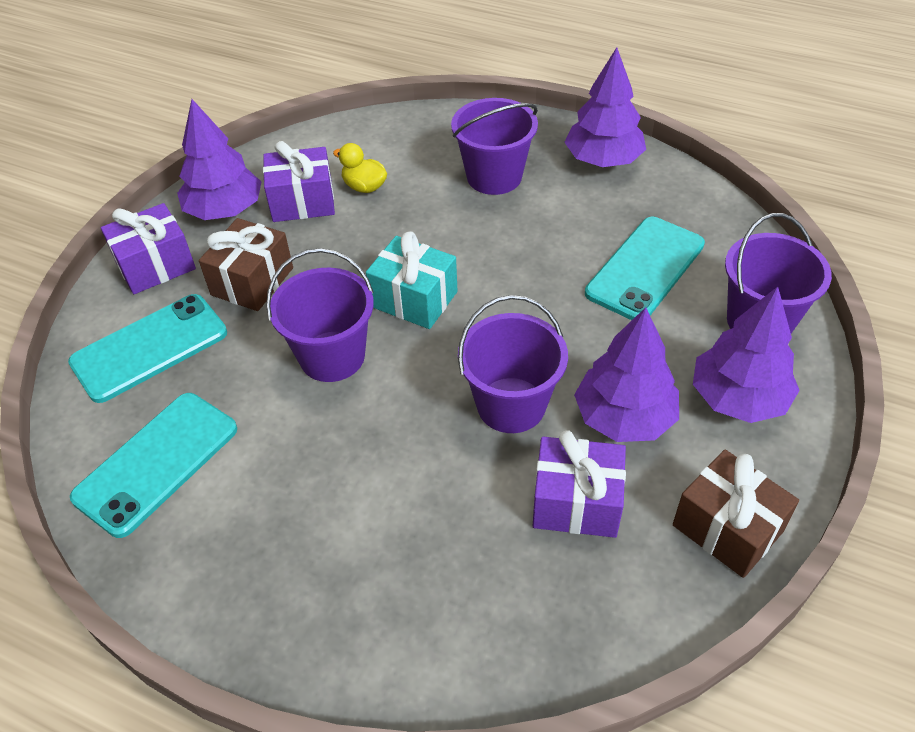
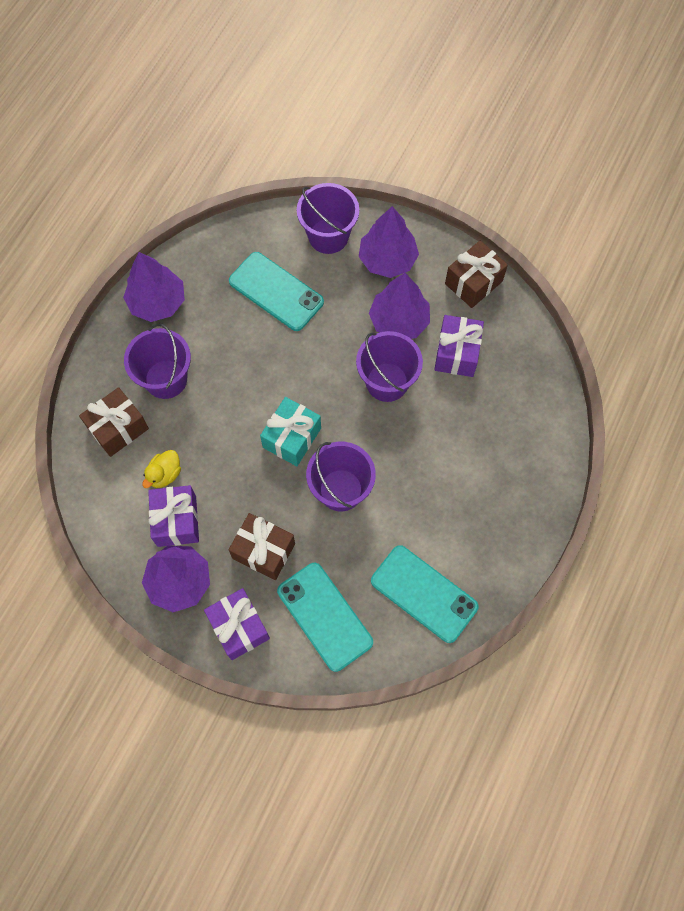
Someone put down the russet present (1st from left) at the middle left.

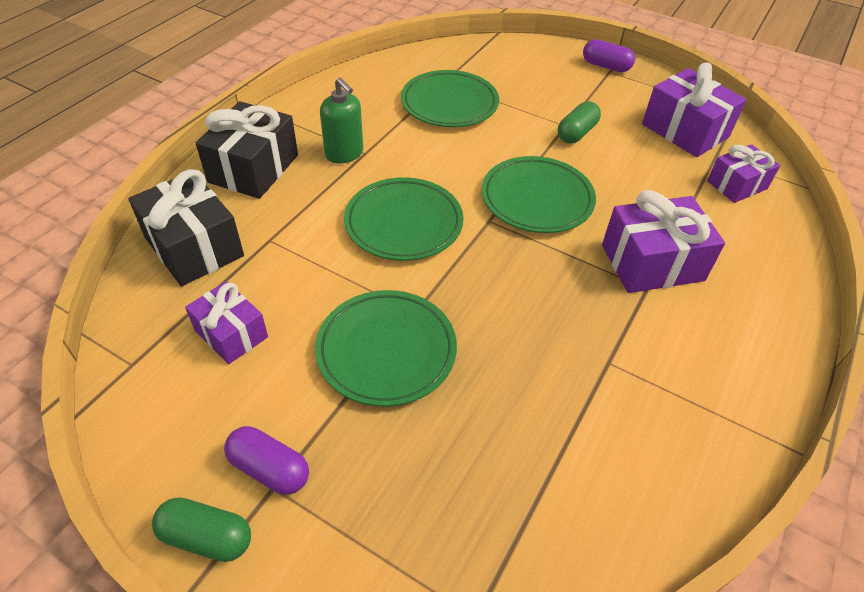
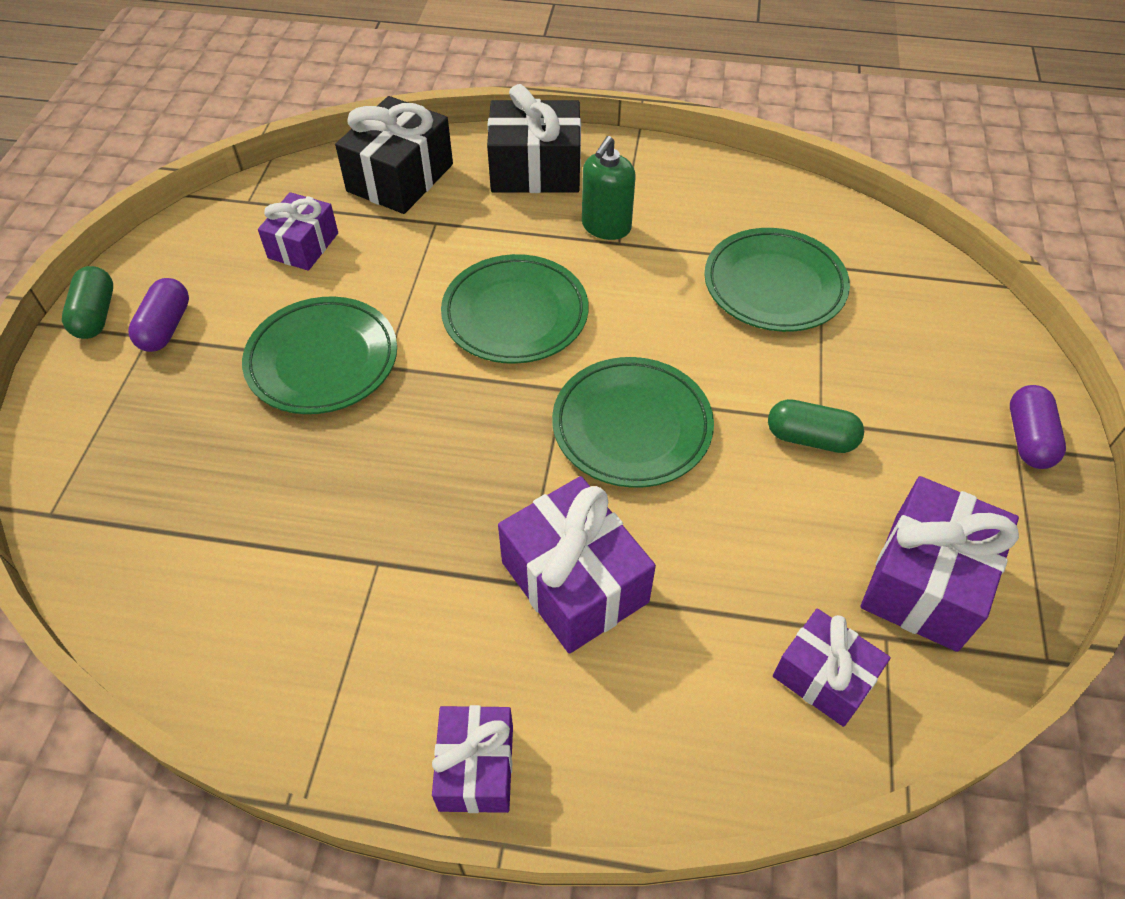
Someone put down the violet present (2nd from left) at the bottom centre.

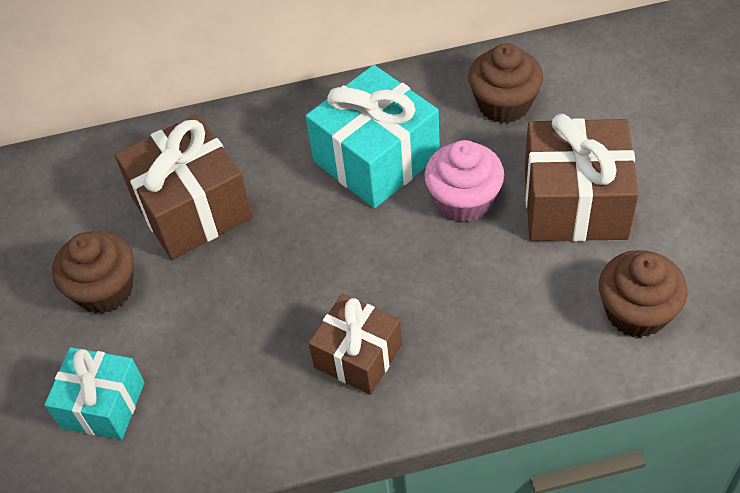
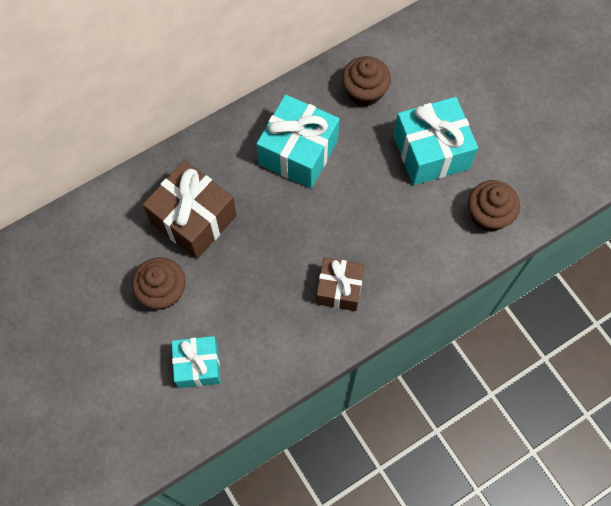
Someone repainted the russet present (3rd from left) at the middle right, which became the aqua present (3rd from left) at the top right.
Someone took away the rosy fairy cake at the centre.

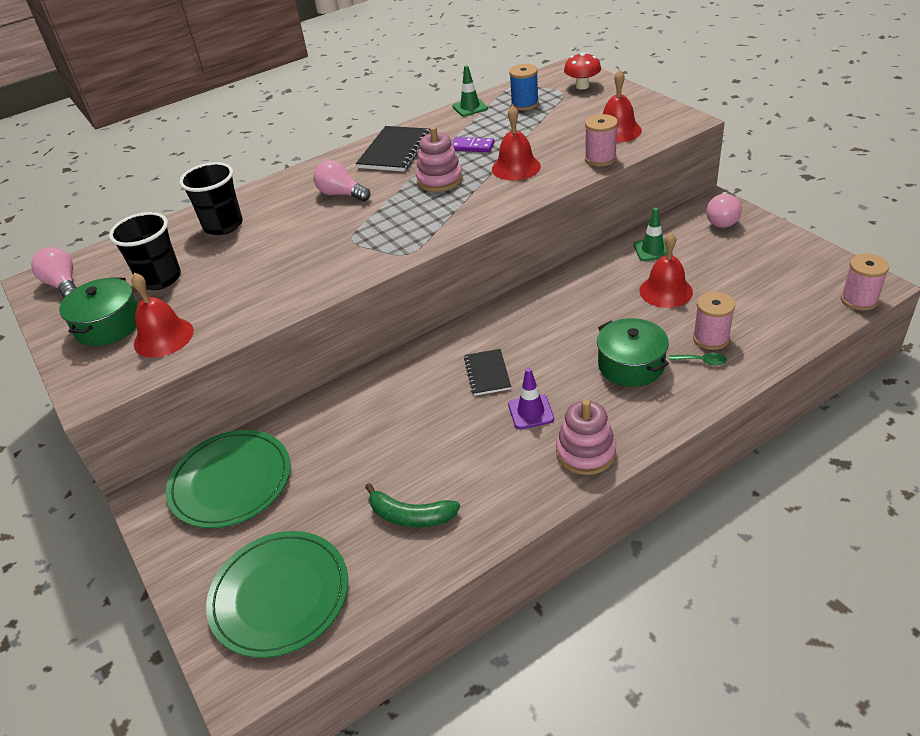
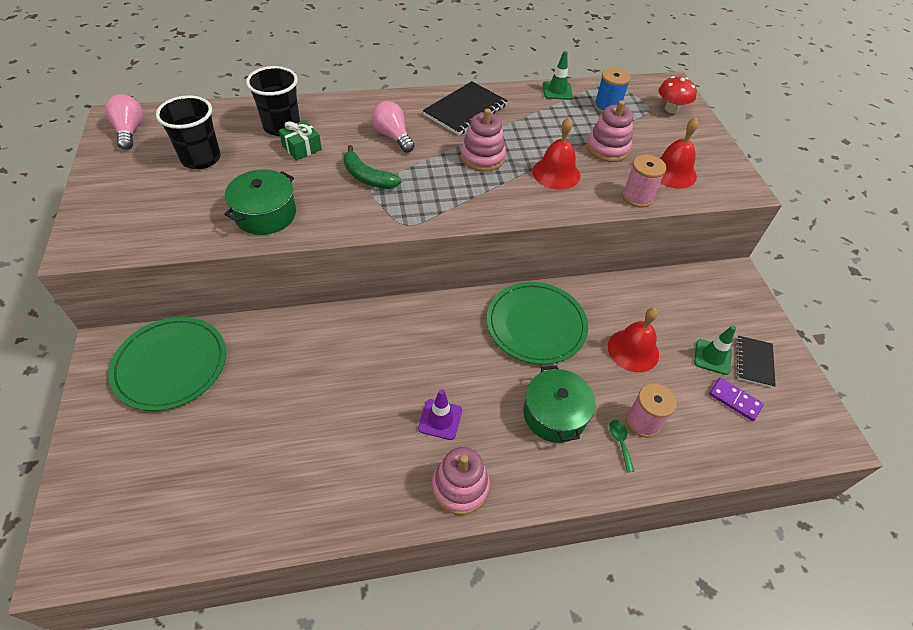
Someone carried the violet domino tile from the top centre to the middle right.
Someone took away the rosy bulb (3rd from left) at the top right.
Someone carried the emerald safety cone (2nd from left) from the top right to the middle right.
Someone took away the rosy bobbin (3rd from left) at the middle right.
Someone took away the scarlet hand bell (1st from left) at the middle left.
Someone carried the emerald pot (1st from left) from the middle left to the top left.
Someone carried the black notebook (2nd from left) from the centre to the middle right.
Someone rotated the emerald tablespoon at the middle right by 135 degrees counterclockwise.
Someone carried the emerald toy banana from the bottom centre to the top centre.
Someone carried the emerald plate (2nd from left) from the bottom left to the centre.
Someone put down the rosy ring stacker (3rd from left) at the top right.
Someone put down the emerald present at the top left.

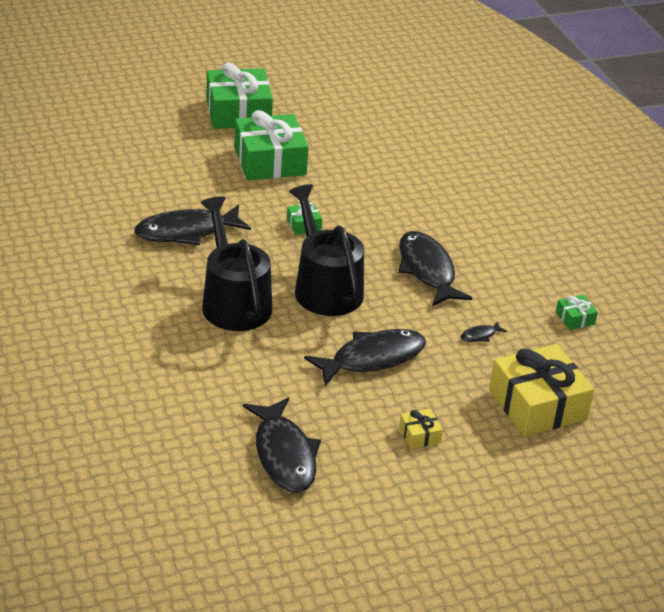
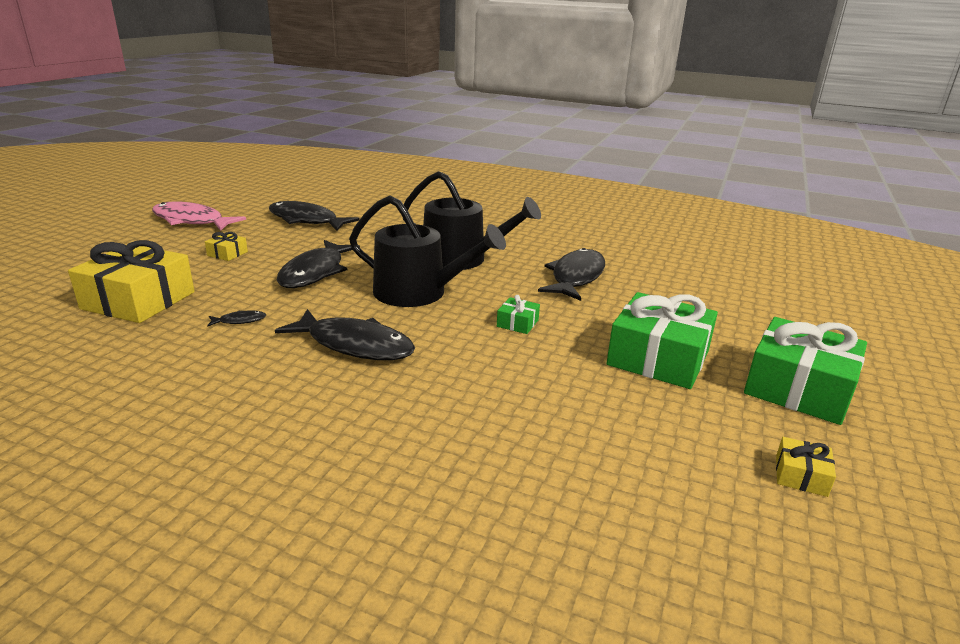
Someone took away the emerald present (4th from left) at the middle right.
Someone rotated the black toy fish (5th from left in the first image) at the middle right by 60 degrees clockwise.
Someone put down the rosy toy fish at the middle left.
Someone put down the yellow present (3rd from left) at the bottom right.

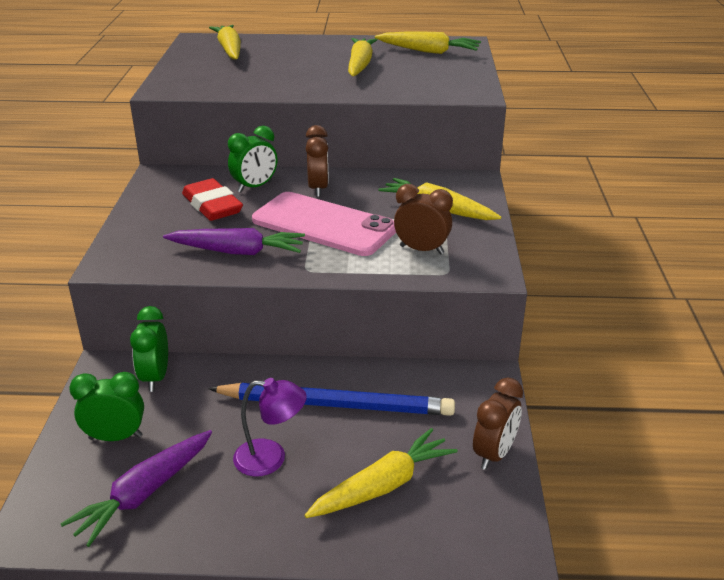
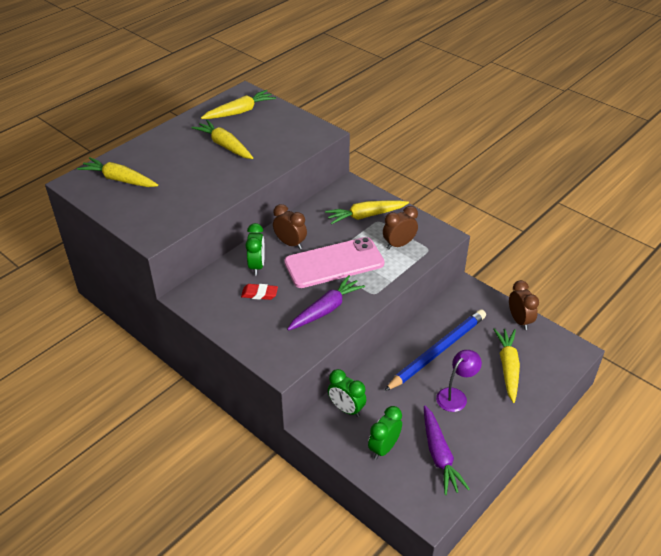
Someone scaled the scarlet eraser at the middle left by 0.60.

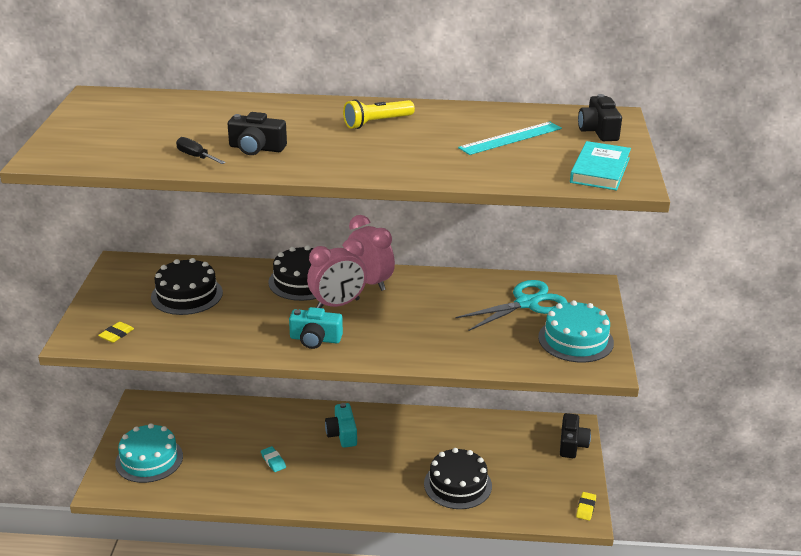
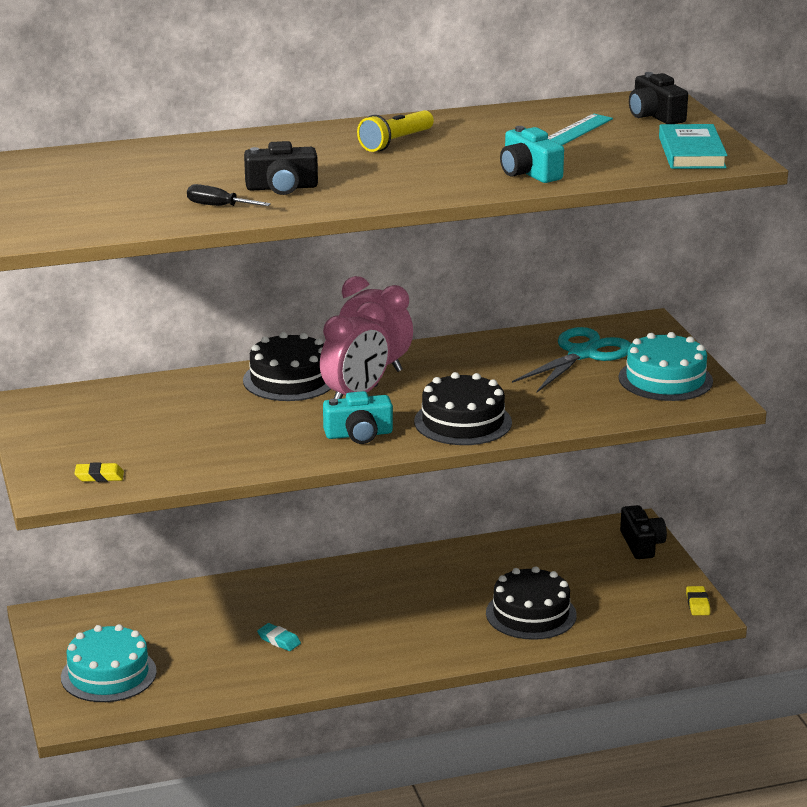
Someone carried the black layer cake (1st from left in the first image) from the middle left to the centre.
Someone rotated the yellow eraser (1st from left) at the middle left by 75 degrees clockwise.
Someone carried the aqua camera (2nd from left) from the bottom centre to the top centre.

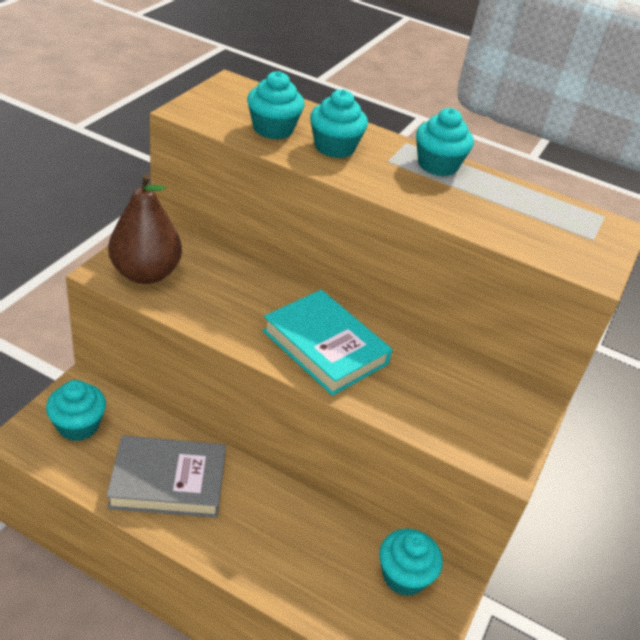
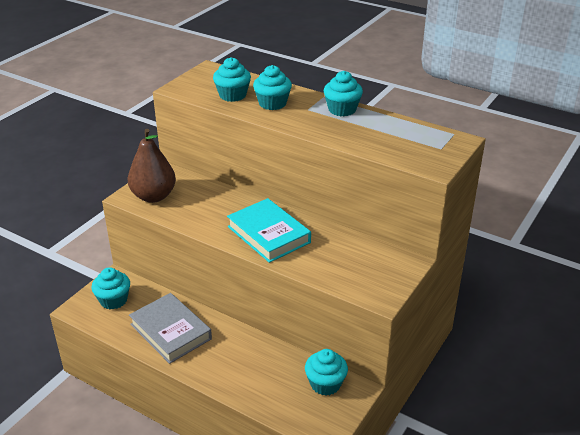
Someone rotated the grey hardback at the bottom left by 45 degrees clockwise.

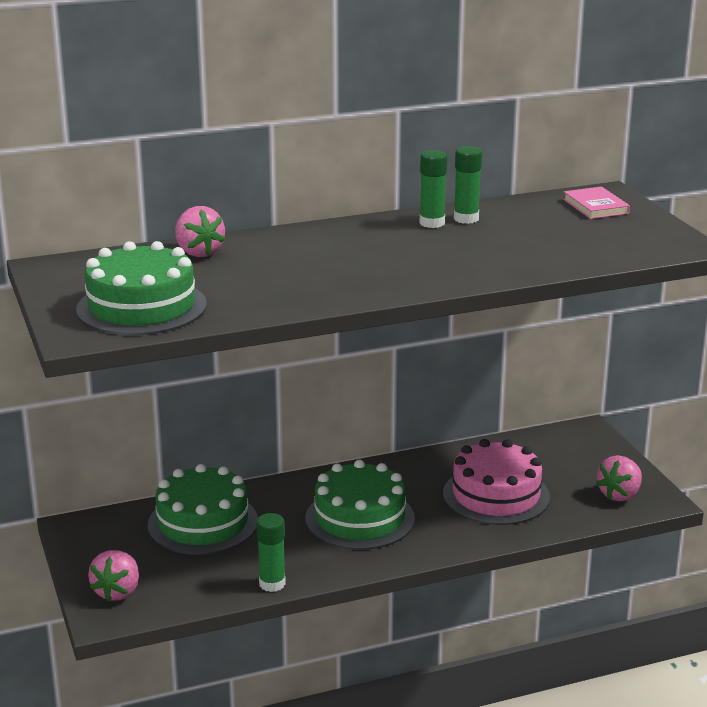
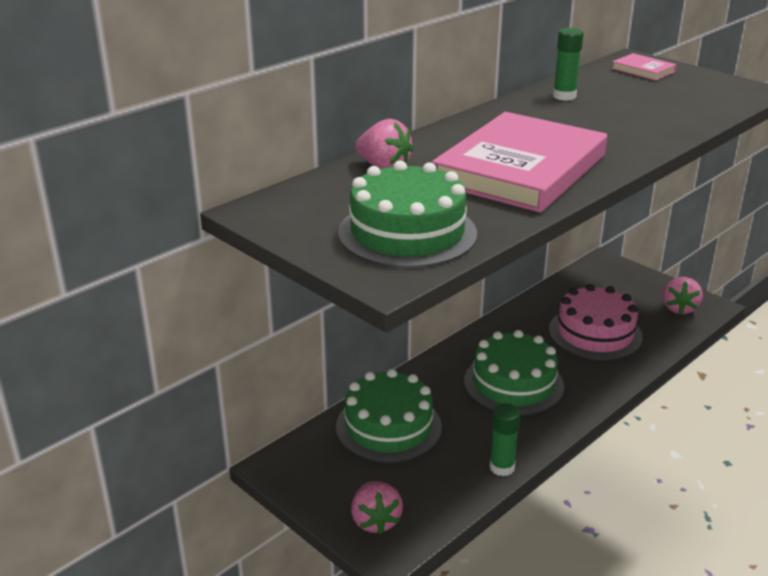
Someone took away the emerald stick of glue (2nd from left) at the top centre.
Someone put down the rosy hardback (1st from left) at the top right.

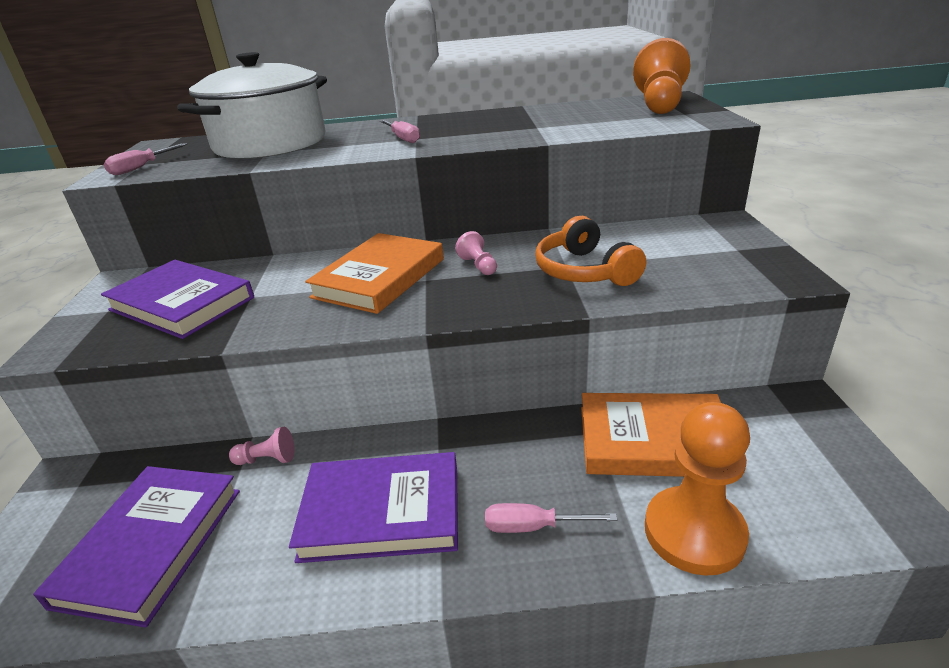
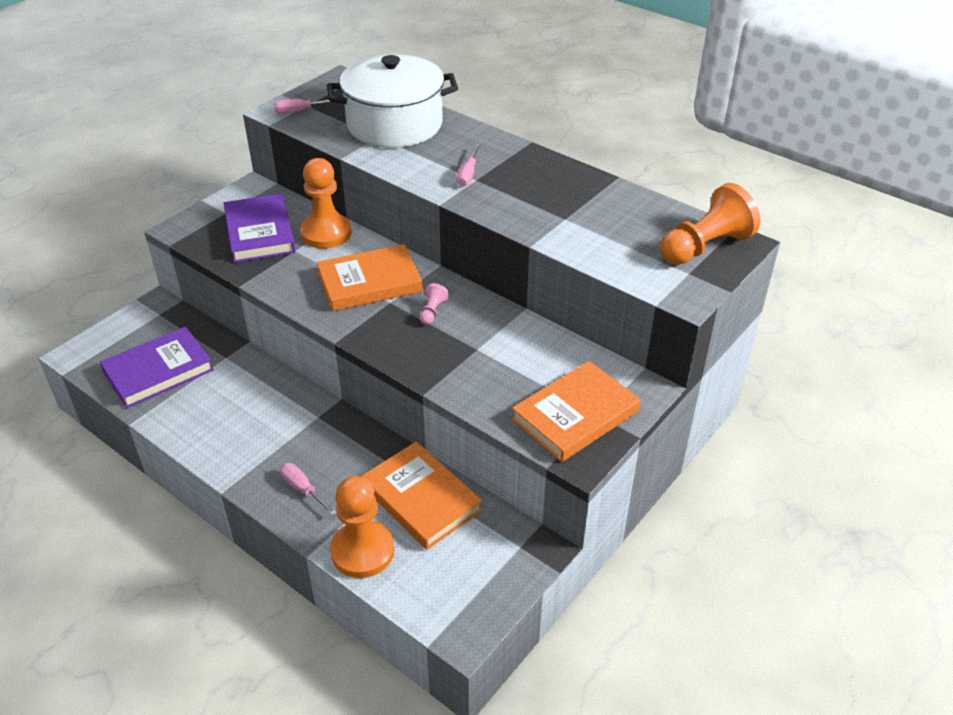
Someone took away the orange-coloured headphones at the centre.
Someone took away the rosy chess pawn (1st from left) at the bottom left.
Someone took away the violet hardback (3rd from left) at the bottom centre.
Someone put down the orange-coloured chess pawn (1st from left) at the top centre.
Someone put down the orange-coloured hardback (3rd from left) at the centre.

